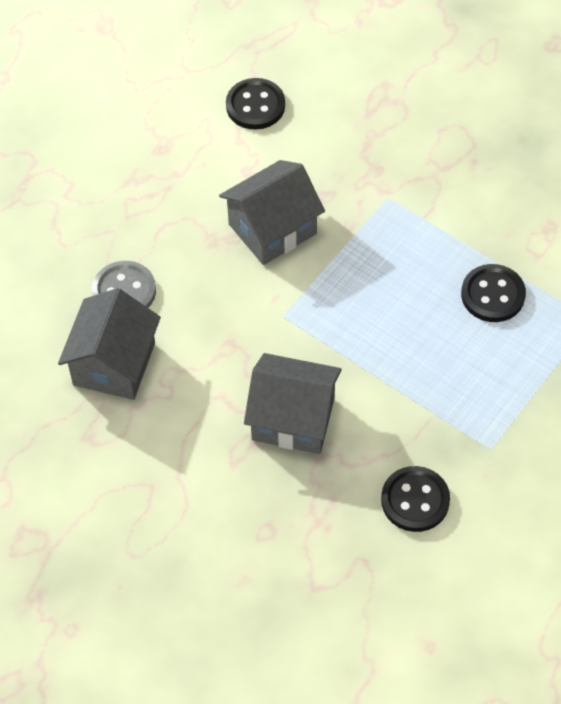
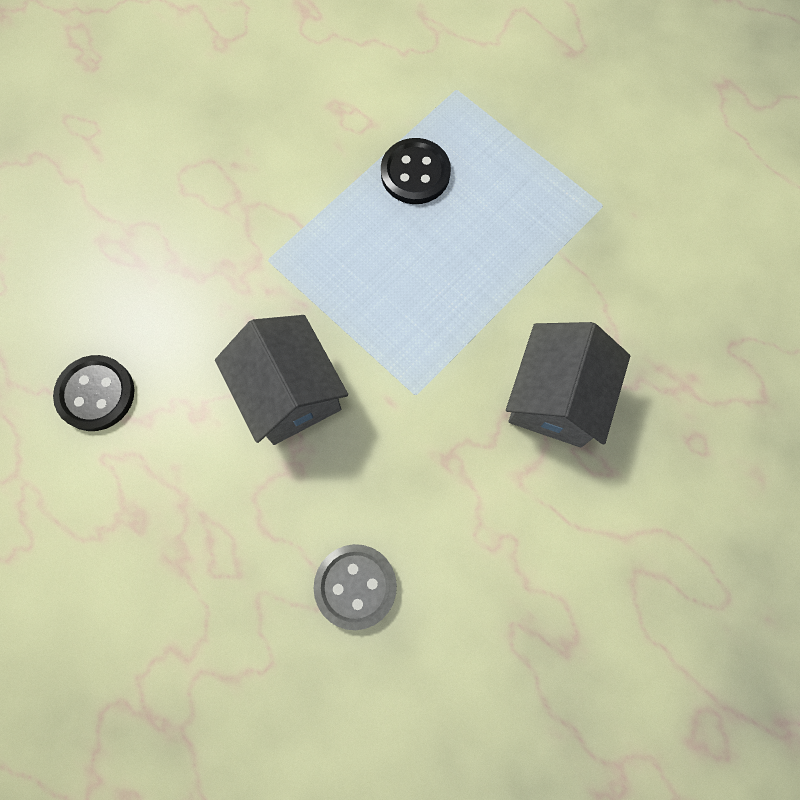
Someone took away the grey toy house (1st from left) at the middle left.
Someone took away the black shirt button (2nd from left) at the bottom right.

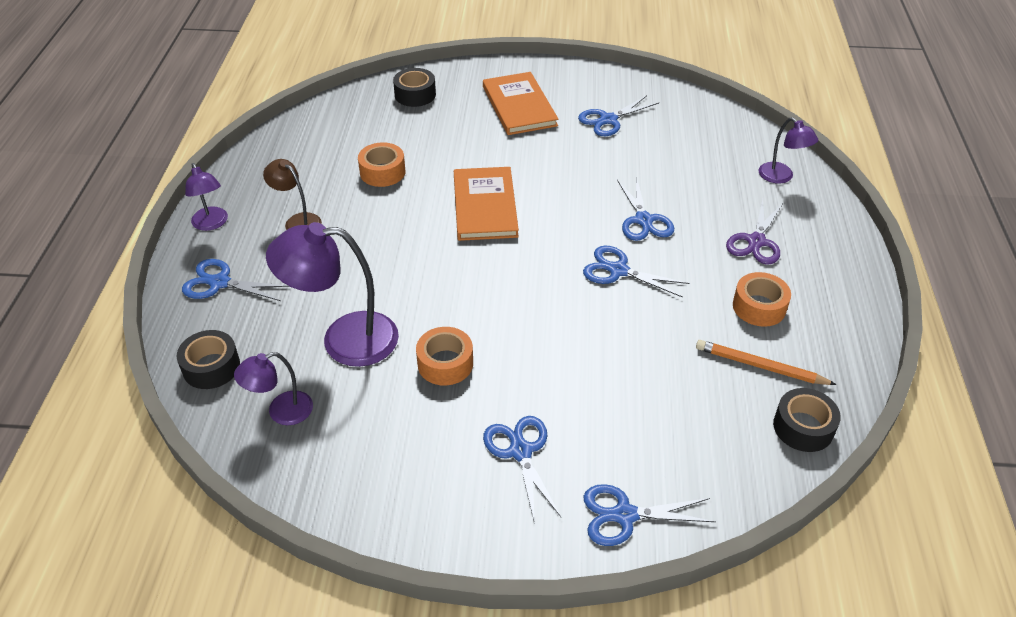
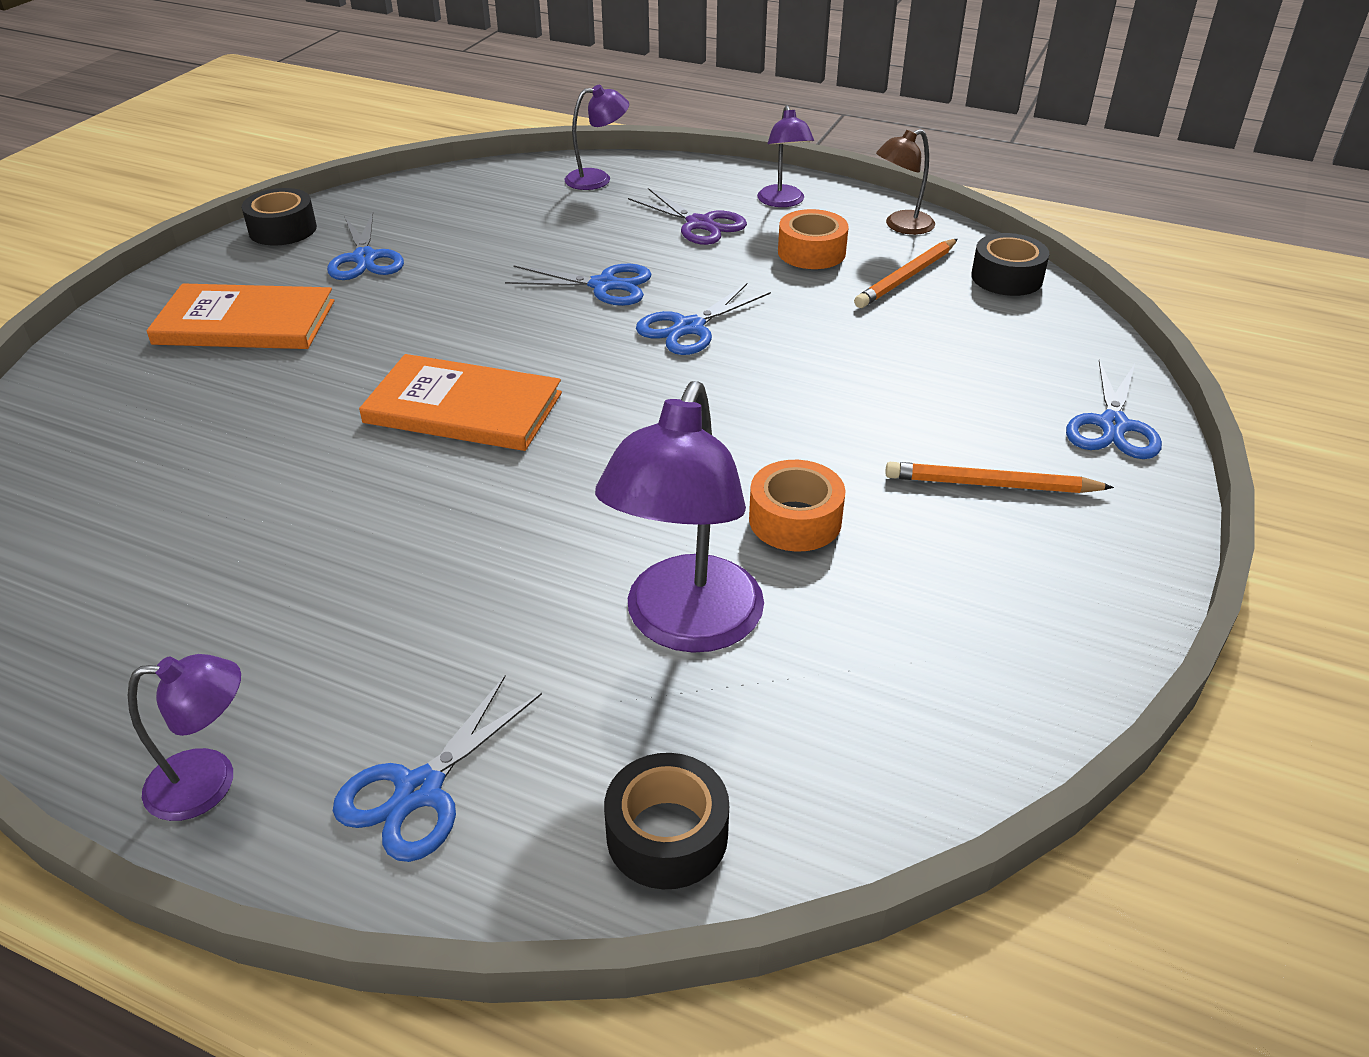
Someone carried the black tape (2nd from left in the first image) from the top centre to the top left.
Someone took away the orange-coloured tape (1st from left) at the top centre.
Someone carried the russet reading lamp from the top left to the top centre.
Someone carried the violet reading lamp (2nd from left in the first image) from the middle left to the top centre.
Someone swapped the royal blue shears (2nd from left) at the bottom centre for the orange-coloured wooden pencil (2nd from left) at the middle right.

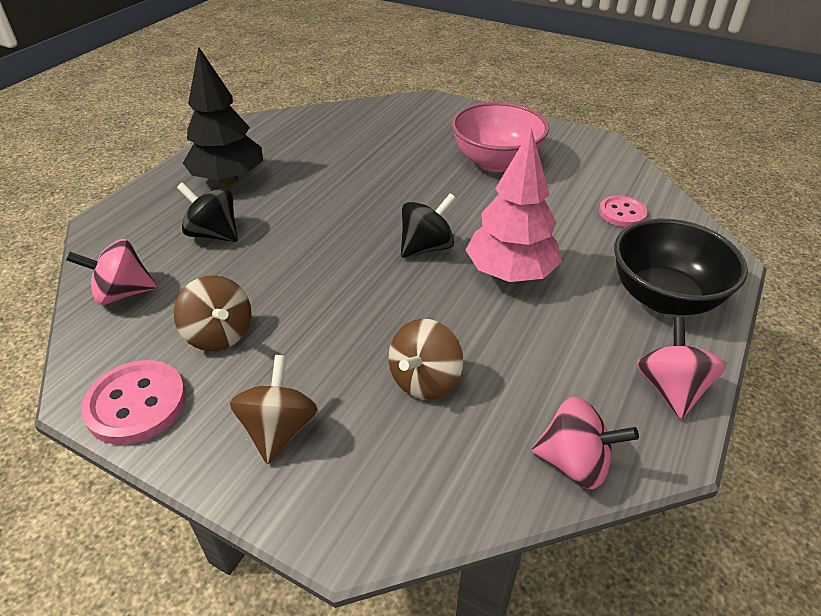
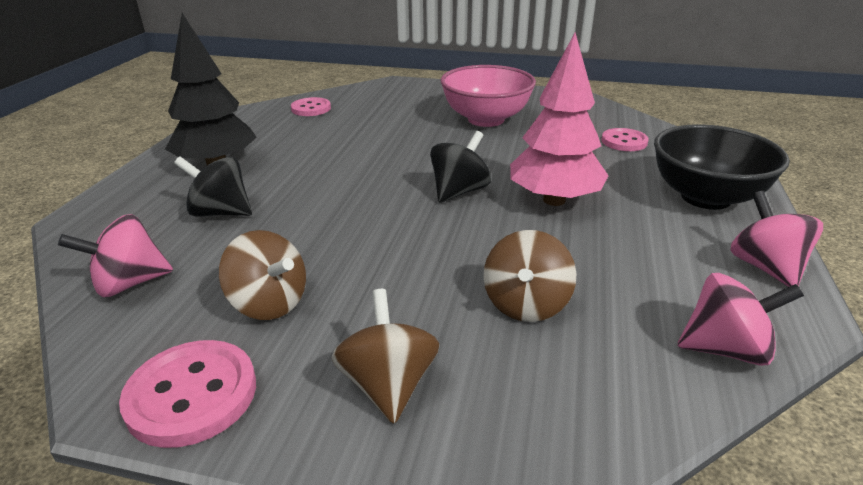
Someone put down the rosy shirt button (2nd from left) at the top centre.

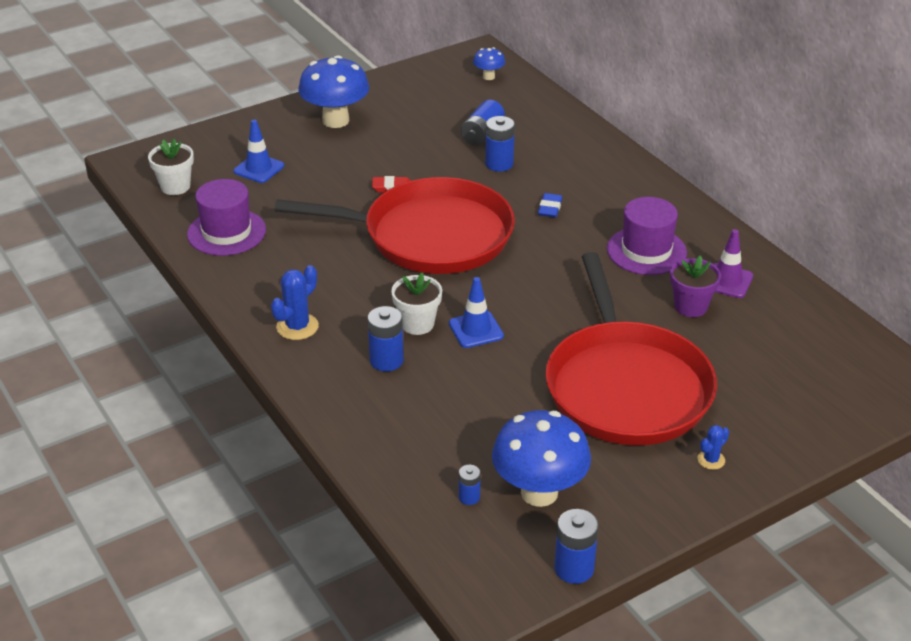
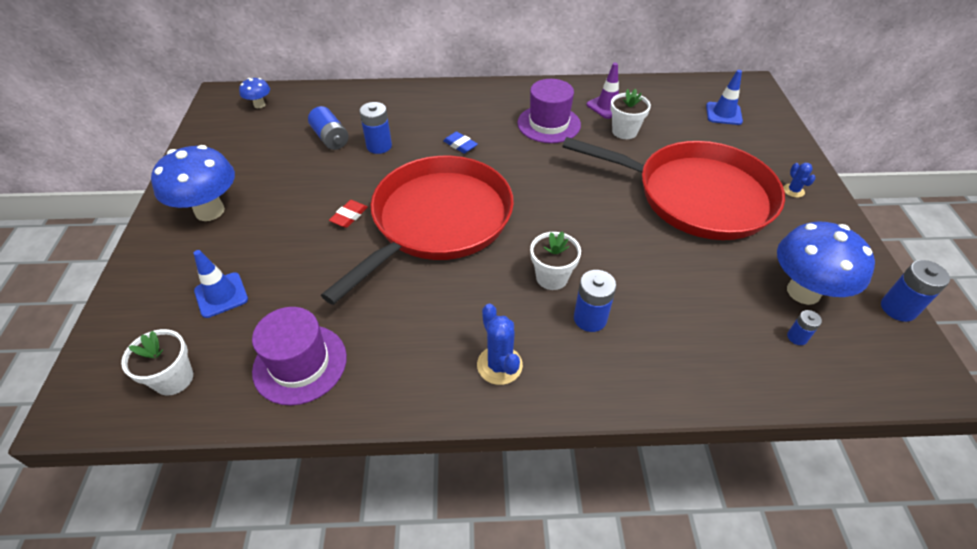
Someone repainted the violet plant pot at the middle right, which became the pure white plant pot (3rd from left) at the top centre.
Someone carried the royal blue safety cone (2nd from left) from the centre to the top right.

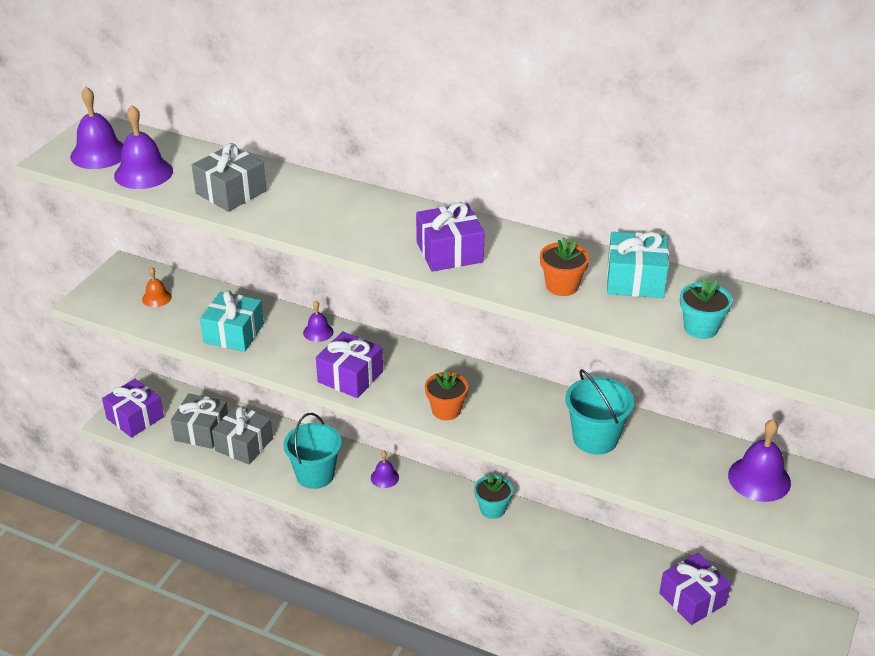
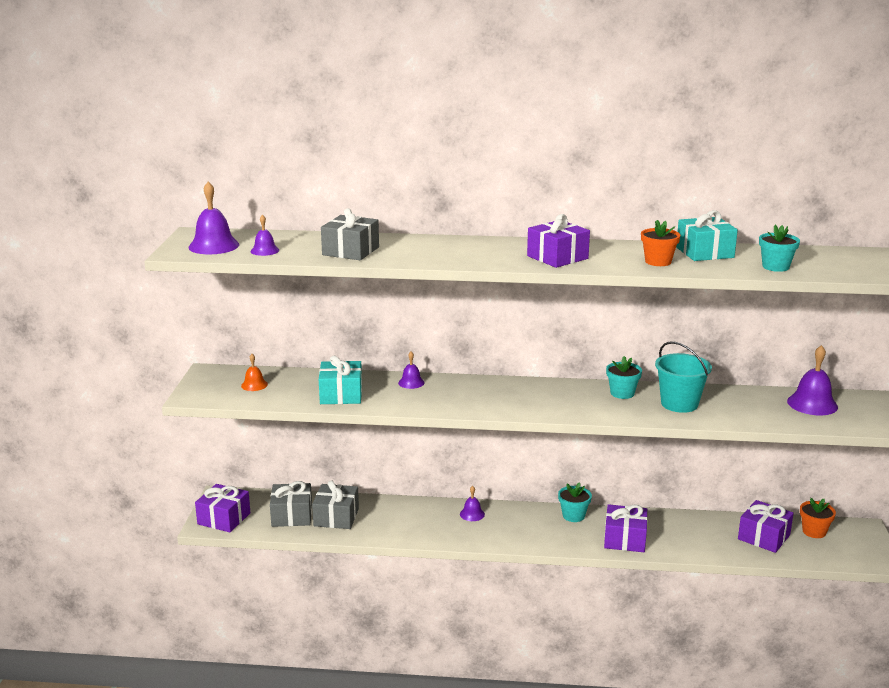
Someone scaled the violet hand bell (2nd from left) at the top left by 0.56.
Someone carried the violet present (2nd from left in the first image) from the centre to the bottom right.
Someone carried the orange-coloured plant pot (1st from left in the first image) from the centre to the bottom right.
Someone took away the aqua sand bucket (1st from left) at the bottom centre.
Someone put down the aqua plant pot (2nd from left) at the middle right.

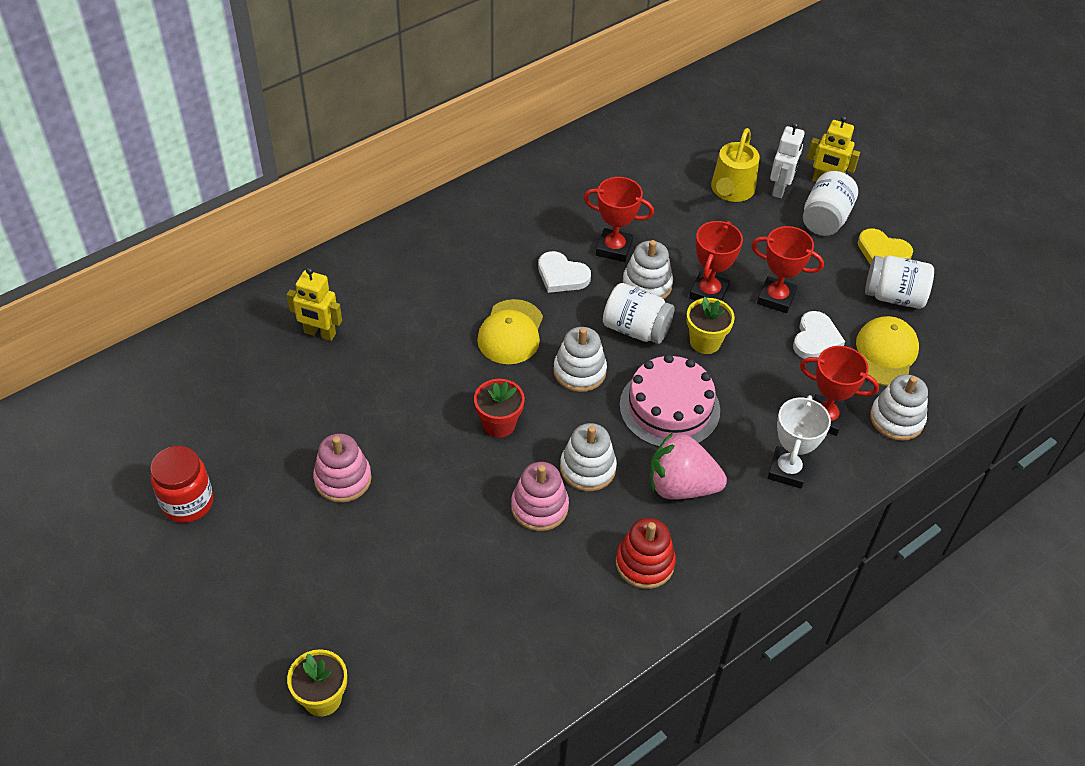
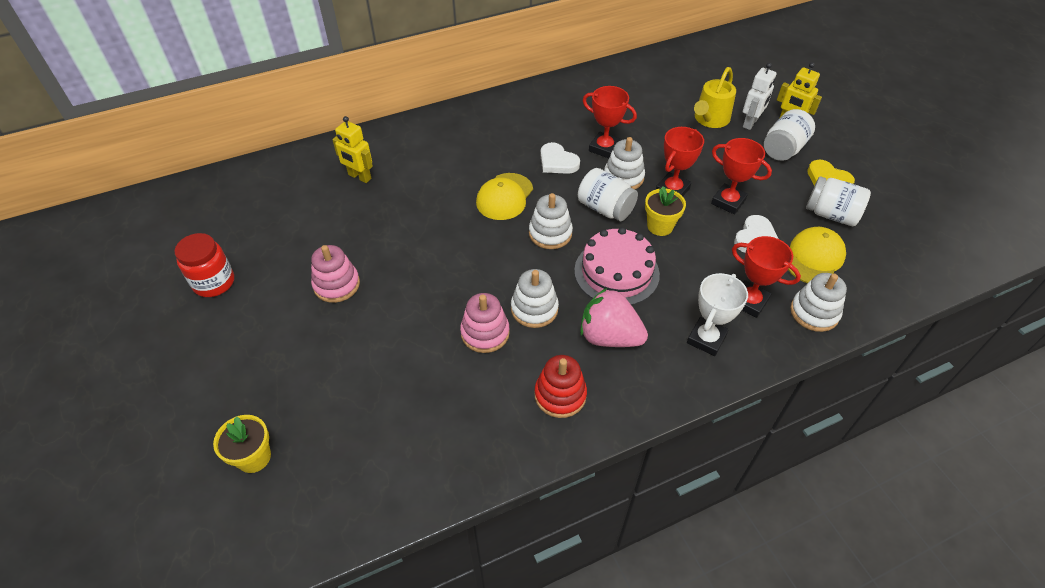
Someone took away the scarlet plant pot at the centre.

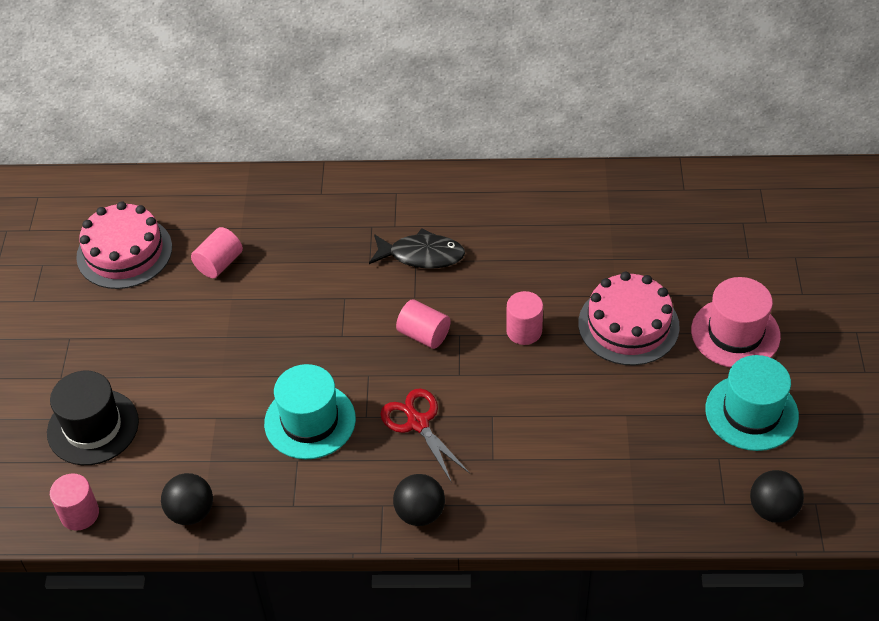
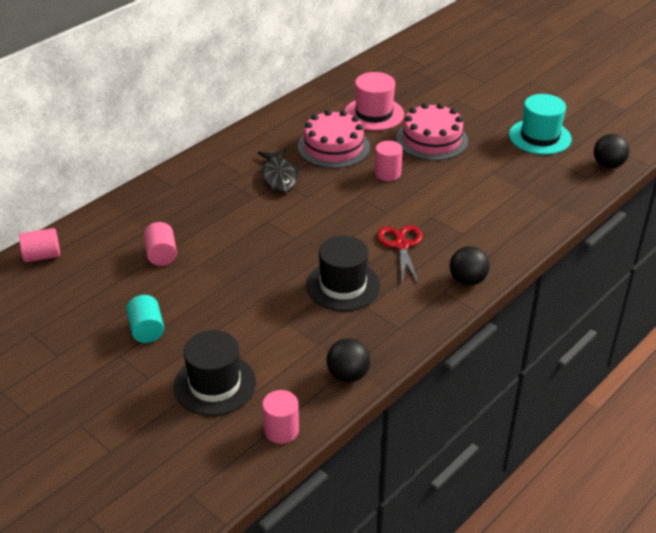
Someone carried the rosy layer cake (1st from left) from the middle left to the top centre.
Someone rotated the black toy fish at the centre by 120 degrees clockwise.
Someone carried the rosy top hat from the middle right to the top centre.
Someone carried the rosy solid cylinder (3rd from left in the first image) from the centre to the middle left.
Someone repainted the aqua top hat (1st from left) at the centre, which became the black top hat (2nd from left) at the centre.
Someone rotated the scarlet shears at the bottom centre by 75 degrees clockwise.
Someone put down the aqua solid cylinder at the middle left.

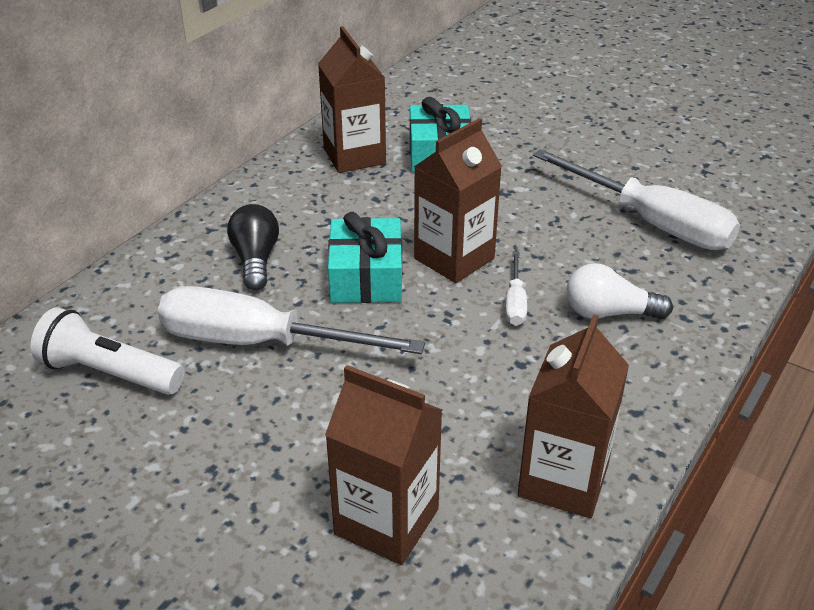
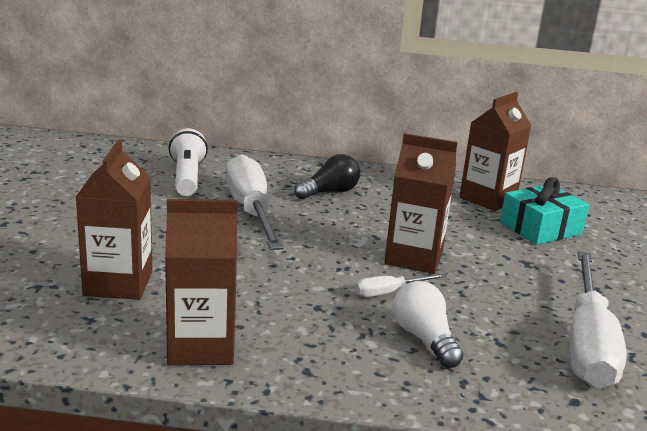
Someone took away the aqua present (1st from left) at the centre.

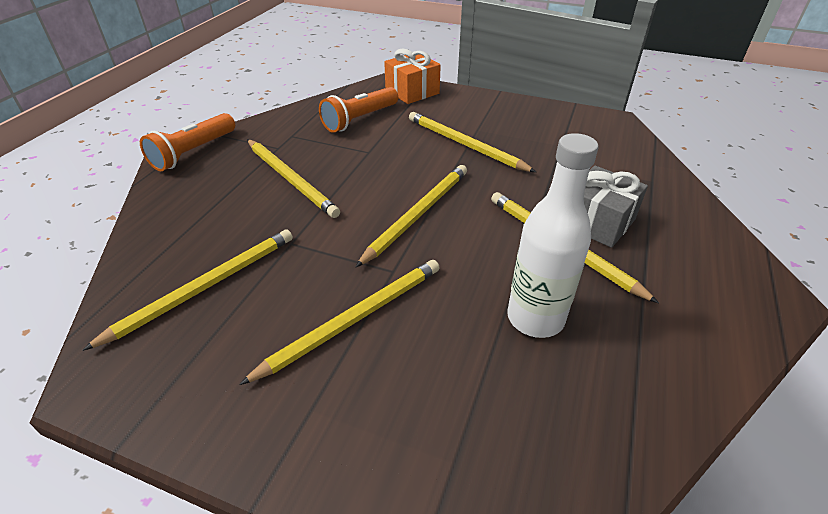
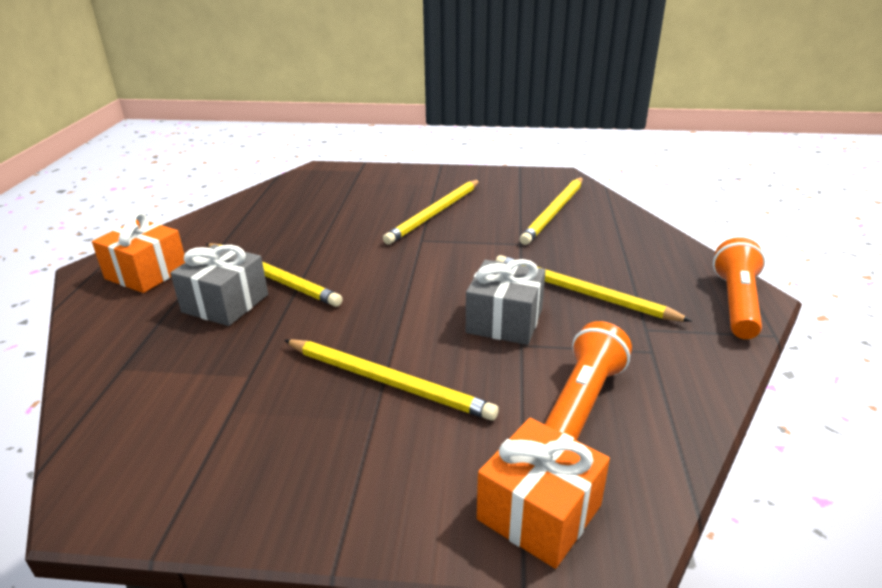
Someone took away the pure white bottle at the middle right.
Someone took away the yellow wooden pencil (4th from left) at the centre.
Someone put down the orange-coloured present (1st from left) at the middle left.
Someone put down the grey present (2nd from left) at the centre.

